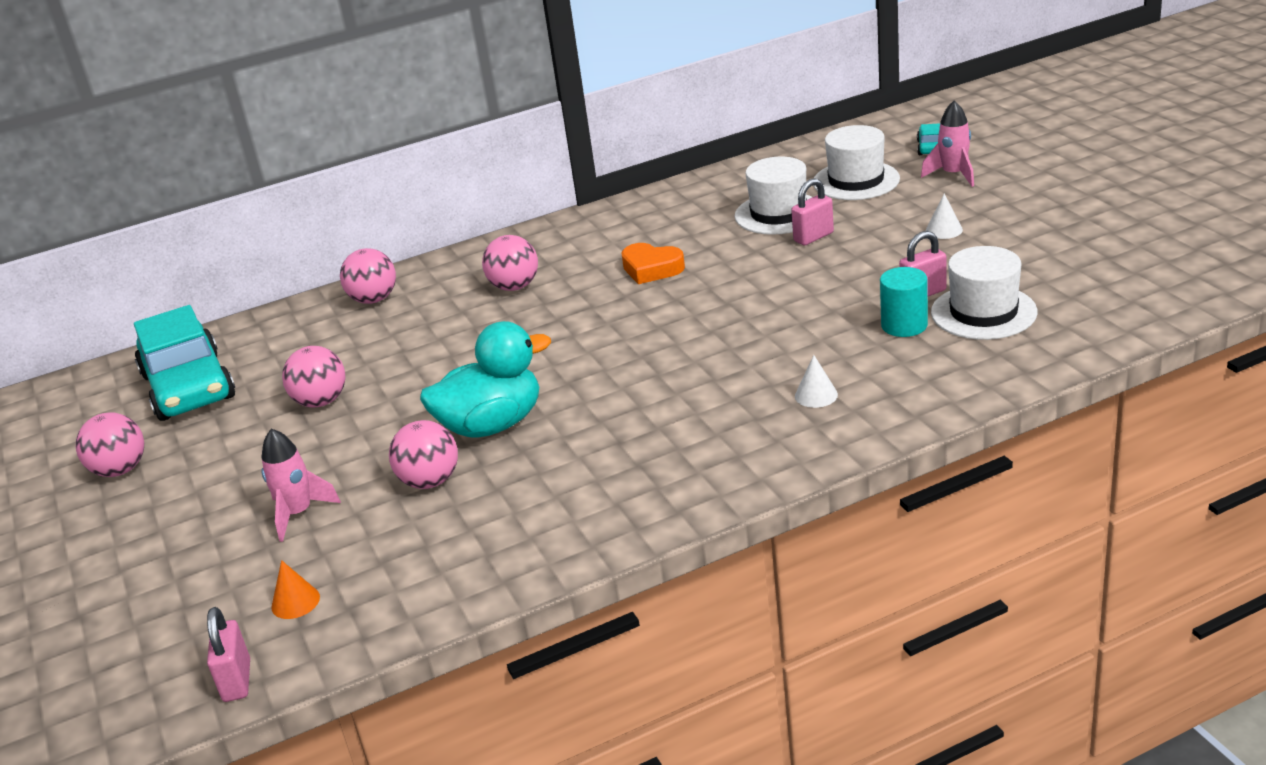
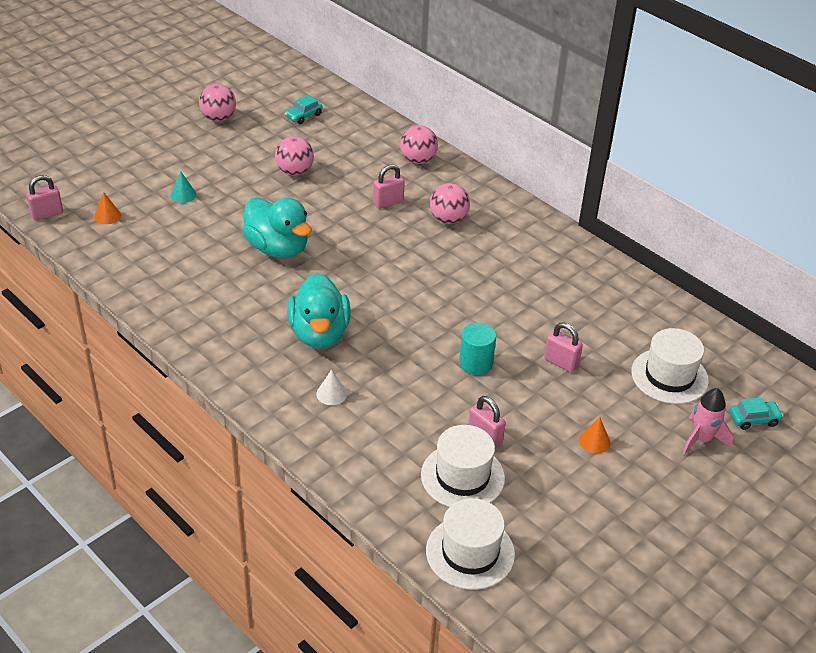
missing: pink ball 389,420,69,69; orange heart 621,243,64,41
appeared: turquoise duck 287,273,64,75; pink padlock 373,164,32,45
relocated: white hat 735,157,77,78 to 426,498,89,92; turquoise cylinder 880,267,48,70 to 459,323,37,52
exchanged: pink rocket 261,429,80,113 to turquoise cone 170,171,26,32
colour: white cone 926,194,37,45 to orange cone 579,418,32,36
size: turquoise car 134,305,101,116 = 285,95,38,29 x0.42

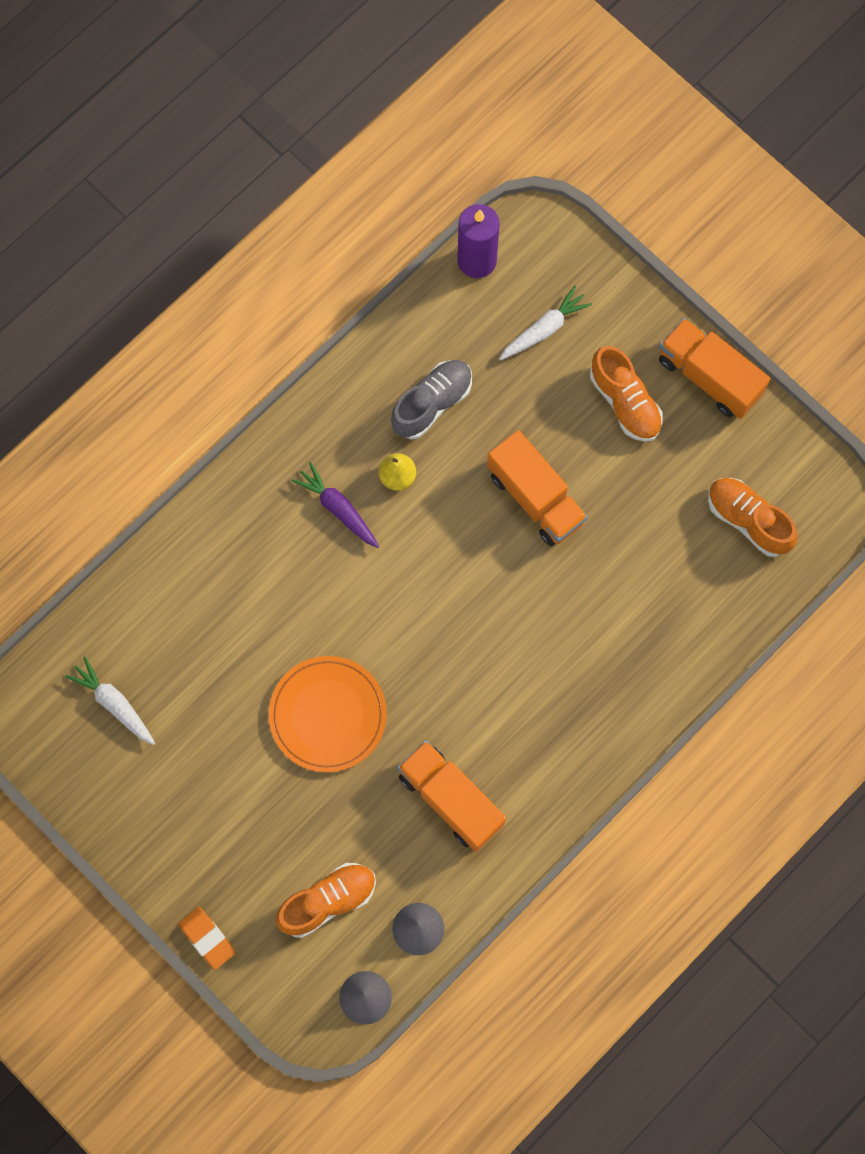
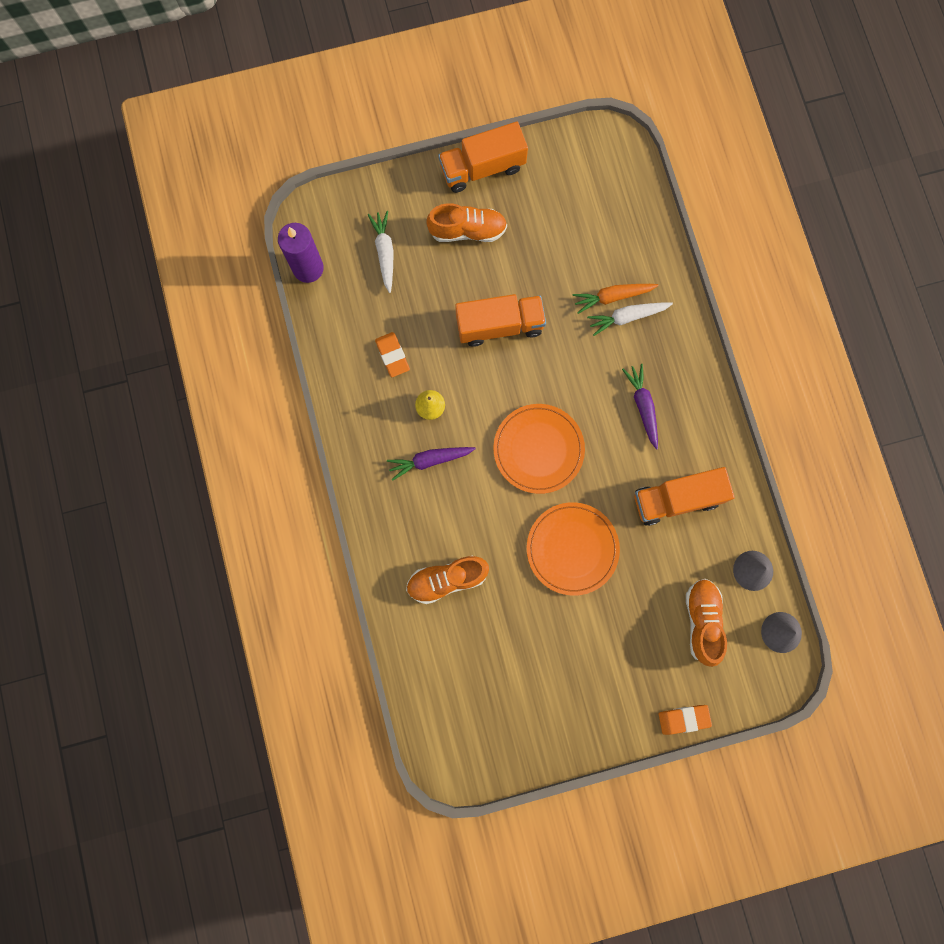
appeared: orange plate 493,404,92,90; orange carrot 572,284,87,30; purple carrot 622,364,36,86
relocated: white carrot 65,657,90,88 to 587,302,86,34; orange shoe 708,478,90,79 to 406,556,83,48
exchanged: grey shoe 391,360,81,80 to orange eraser 375,332,35,45

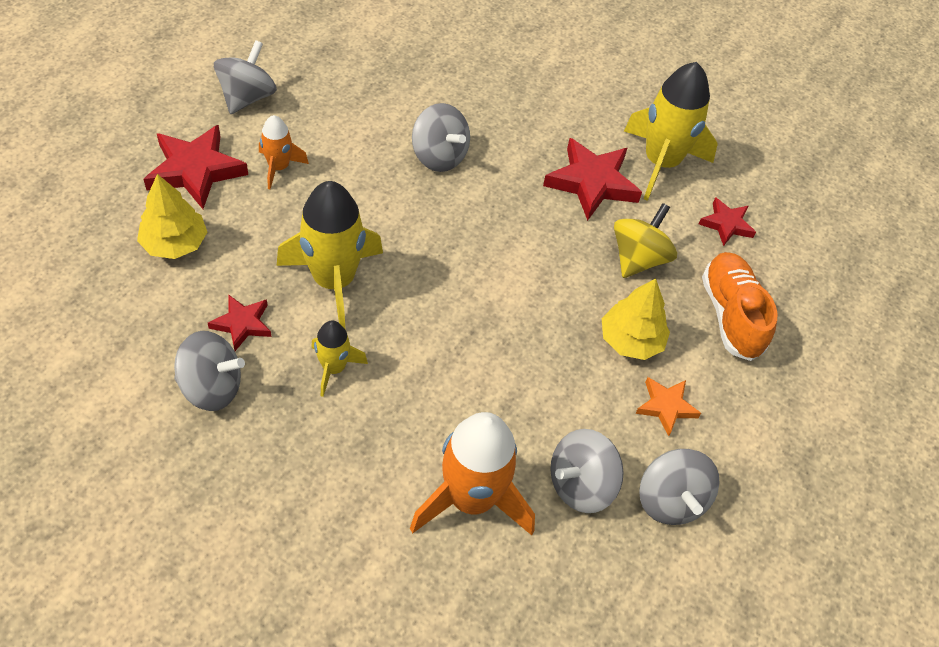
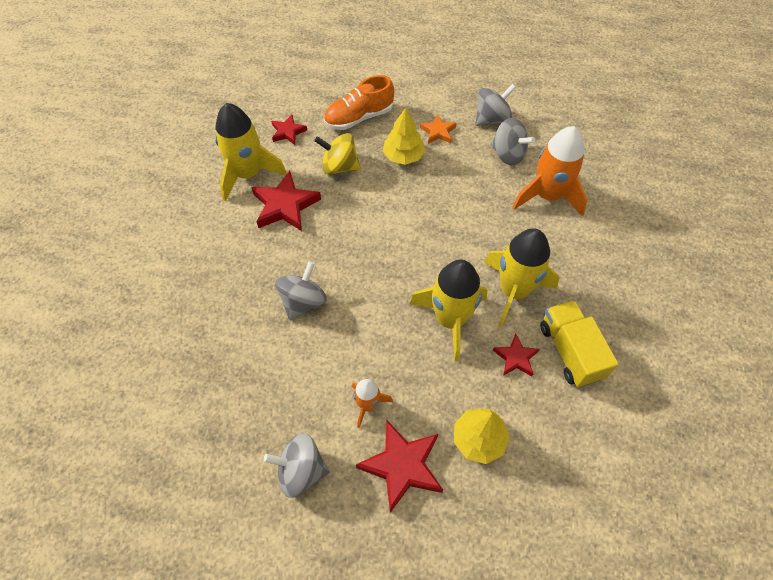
exchanged: grey spinning top 174,331,71,80 to yellow truck 540,300,79,87
size: yellow rocket 311,321,57,76 = 484,229,75,99 x1.90

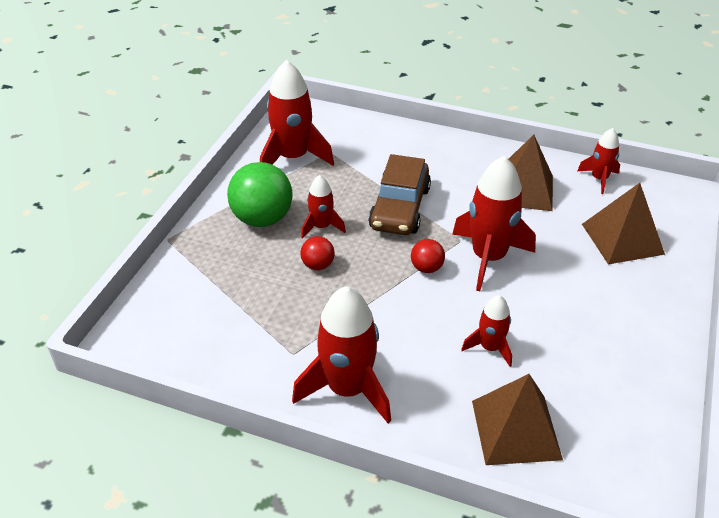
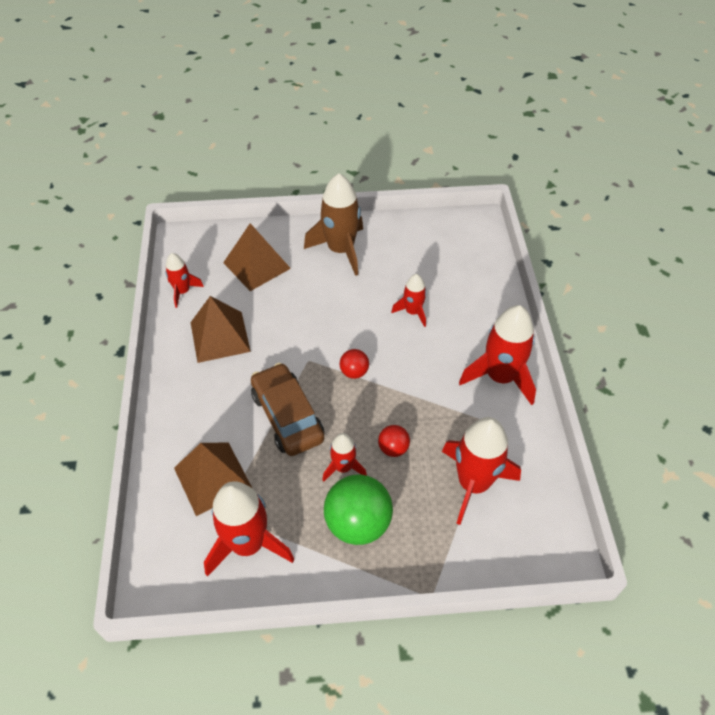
appeared: brown rocket 304,173,59,103
relocated: red rocket 452,156,84,135 to 442,417,79,108; brown pyramid 472,374,91,91 to 174,443,79,73
spun: brown car 368,154,63,81 = 251,363,73,93 105 degrees counterclockwise

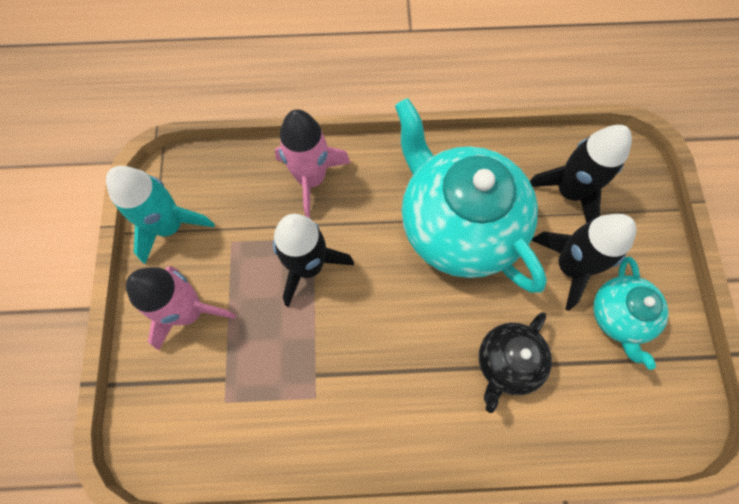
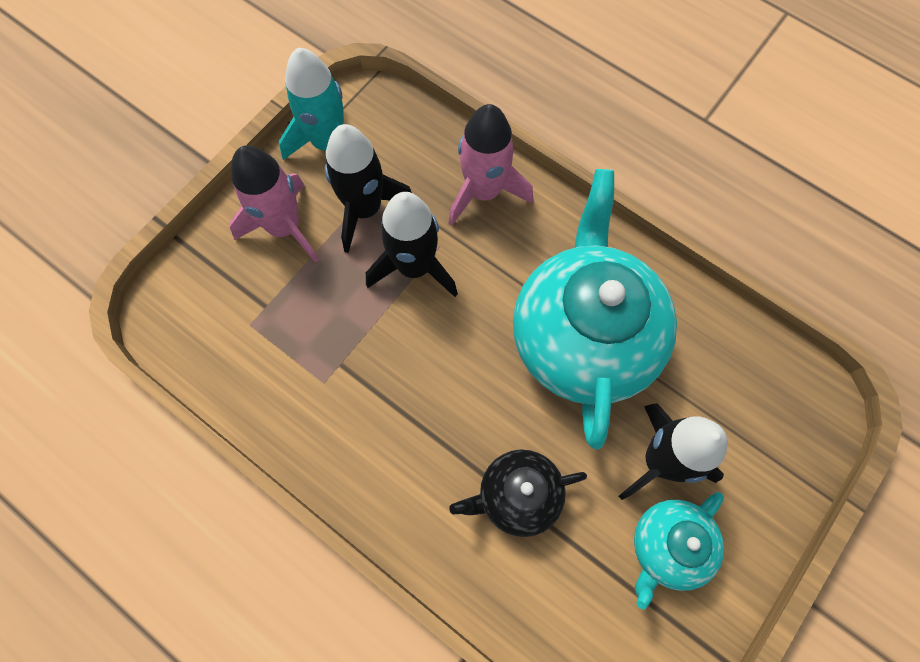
relocated: black rocket 530,125,102,98 to 325,124,87,129

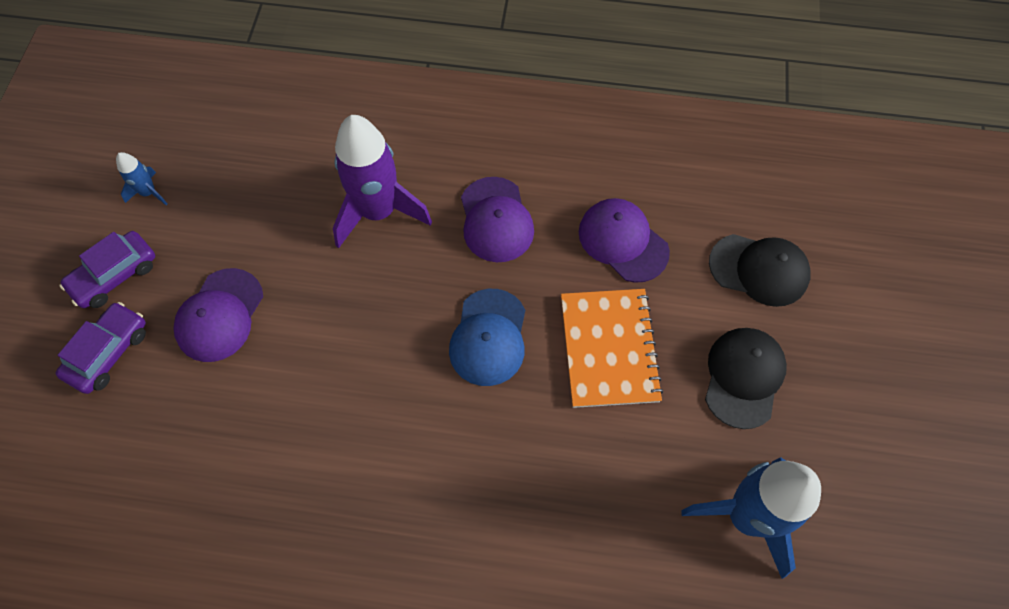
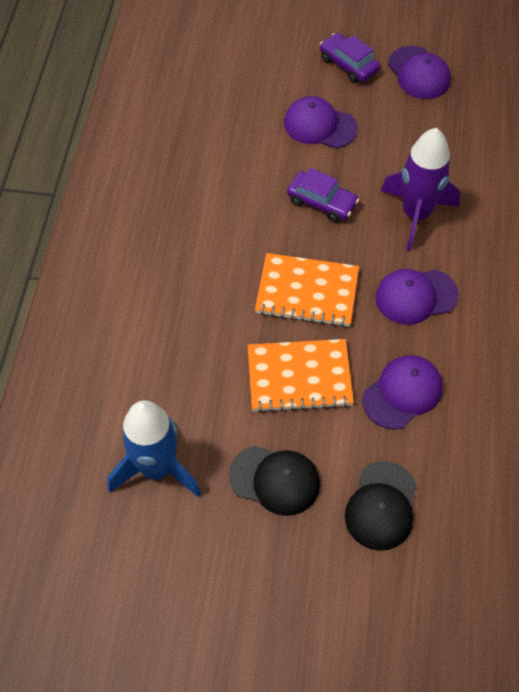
relocated: purple car 56,302,90,92 to 287,168,72,55
exchanged: blue rocket 116,152,51,53 to purple cap 388,46,63,53; blue cap 449,289,76,97 to orange notebook 255,253,104,74

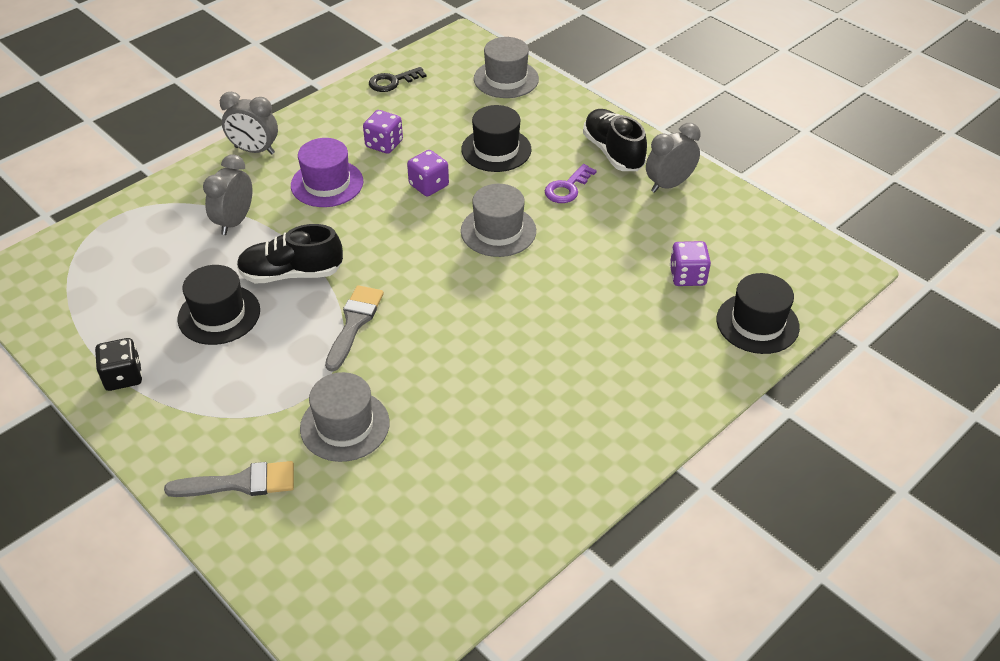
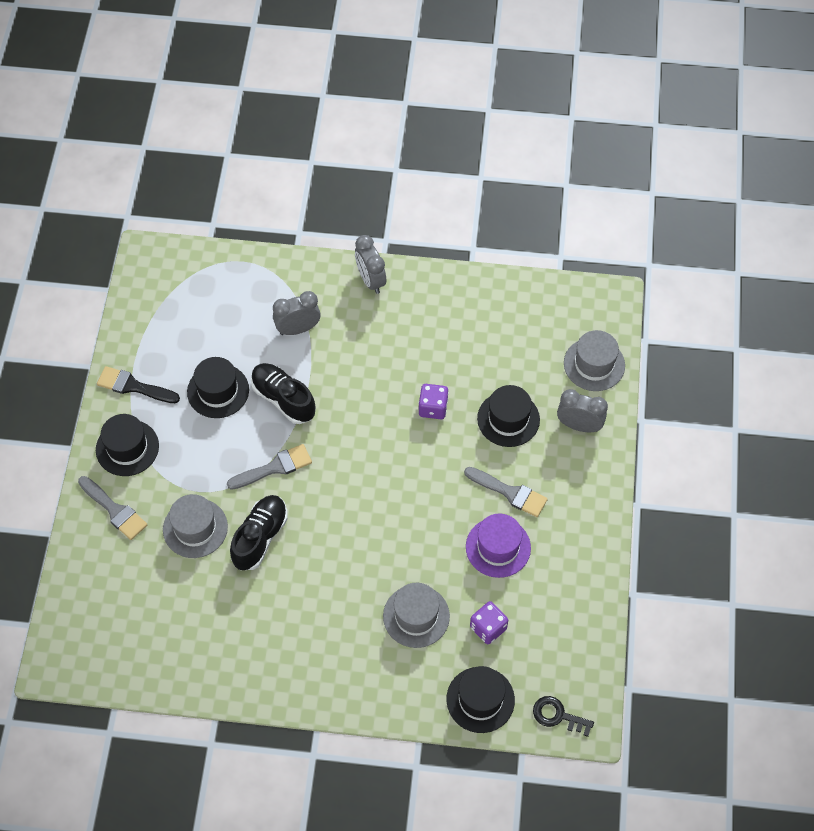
missing: purple dice 363,110,40,44
appeared: black hat 96,414,63,62
relocated: purple hat 291,138,72,69 to 466,513,65,65; black key 369,67,58,25 to 533,696,61,41; grey hat 461,184,75,73 to 383,583,67,65; black shoe 583,109,64,62 to 230,495,58,75; grey clock 646,123,55,70 to 557,389,51,43
exchanged: black dice 95,338,47,53 to black brush 97,366,83,37; purple key 545,164,52,39 to grey brush 464,467,84,50

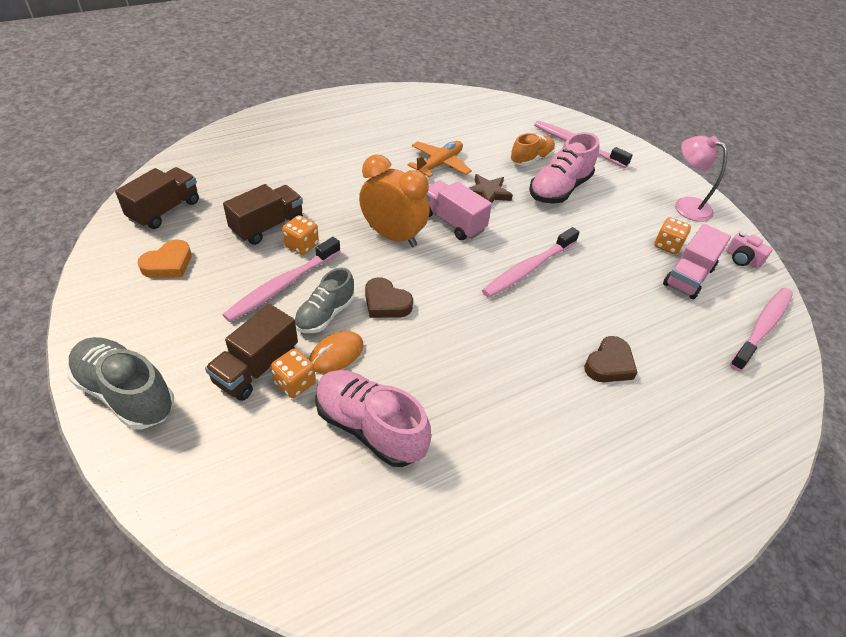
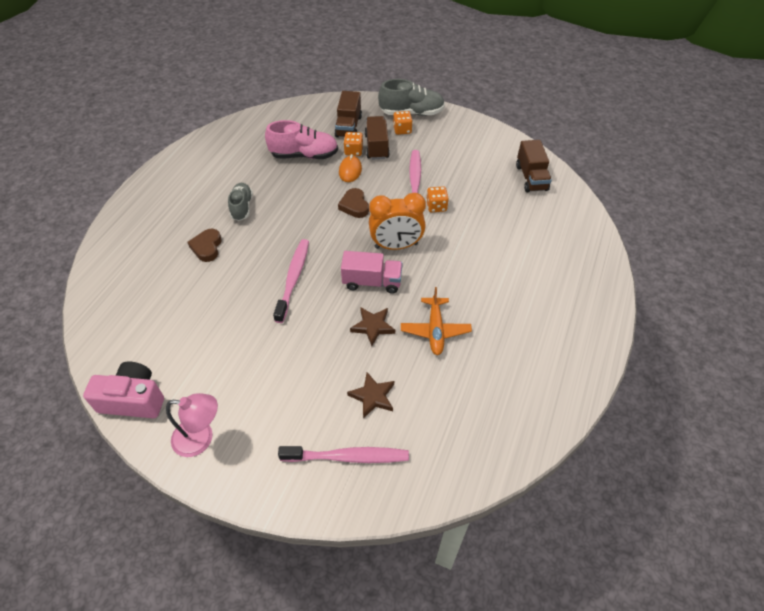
missing: orange heart 138,239,54,39; pink shoe 529,132,70,72; pink truck 663,224,68,75; pink toothbrush 730,288,63,83
relocated: brown truck 223,184,80,61 to 334,91,28,47; grey shoe 294,268,60,65 to 228,183,25,38; orange dice 654,217,37,38 to 393,111,20,24
exchanged: orange shoe 510,133,45,33 to brown star 347,372,47,46
spun: brown heart 365,277,48,41 = 338,188,31,30 105 degrees counterclockwise
size: pink camera 726,232,47,37 = 83,361,81,57 x1.85

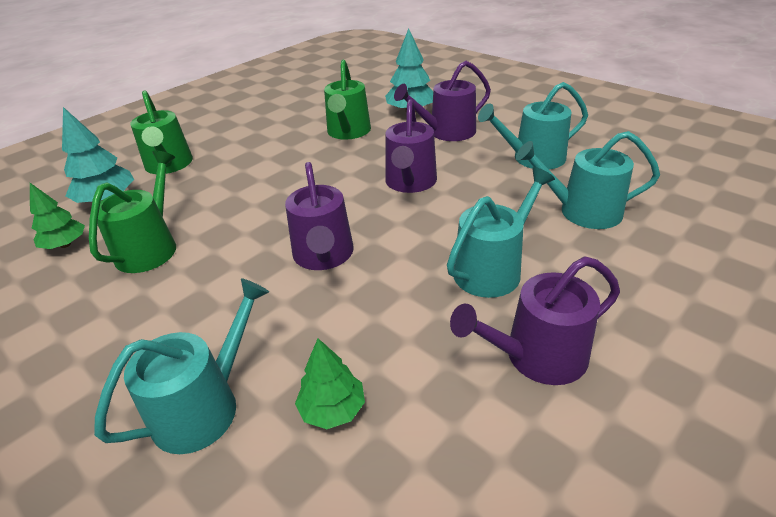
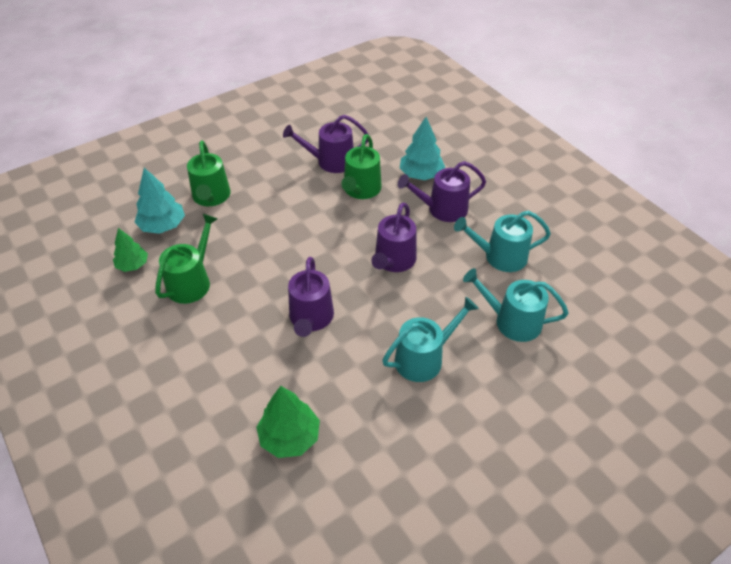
missing: turquoise watering can 94,278,175,176
relocated: purple watering can 450,257,170,128 to 283,115,86,58
size: green tree 295,338,70,91 = 256,386,64,72 x1.50

